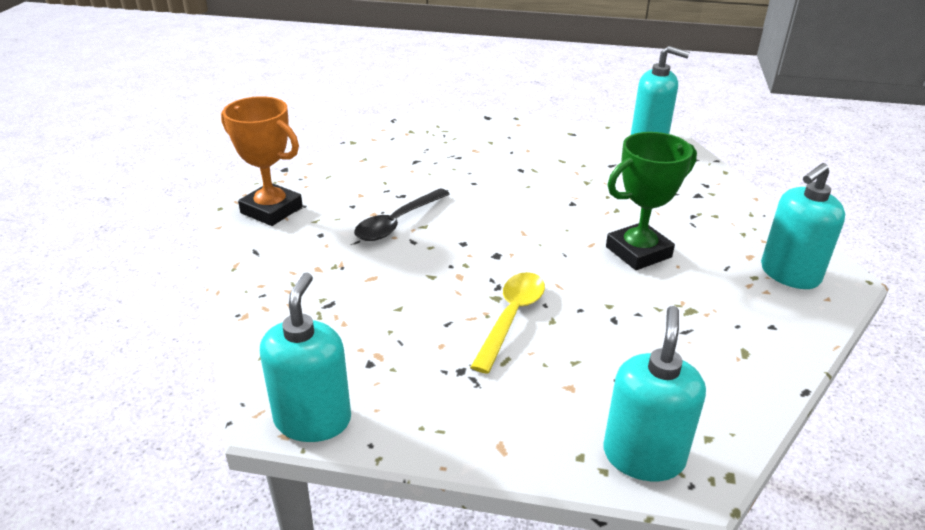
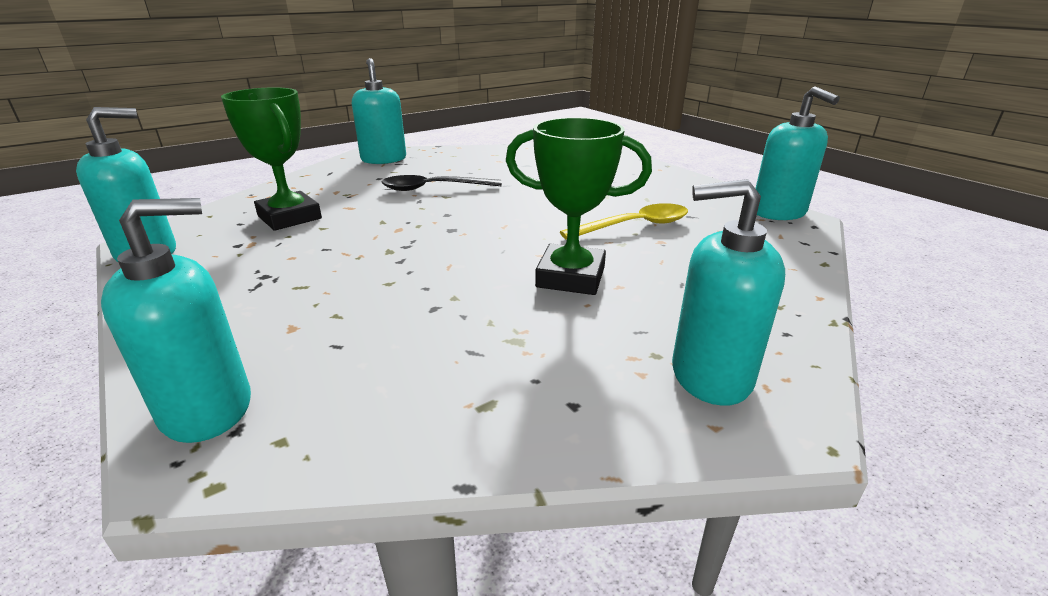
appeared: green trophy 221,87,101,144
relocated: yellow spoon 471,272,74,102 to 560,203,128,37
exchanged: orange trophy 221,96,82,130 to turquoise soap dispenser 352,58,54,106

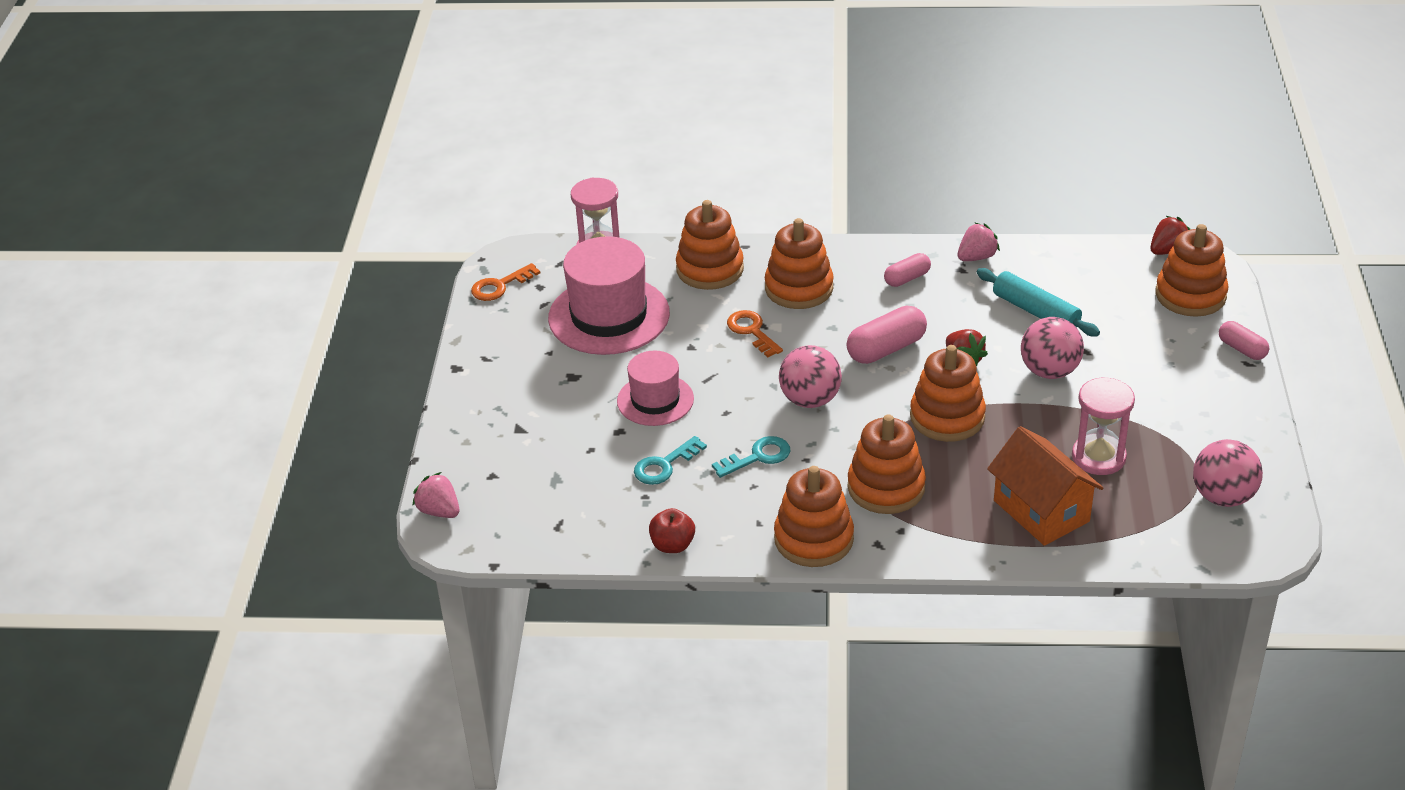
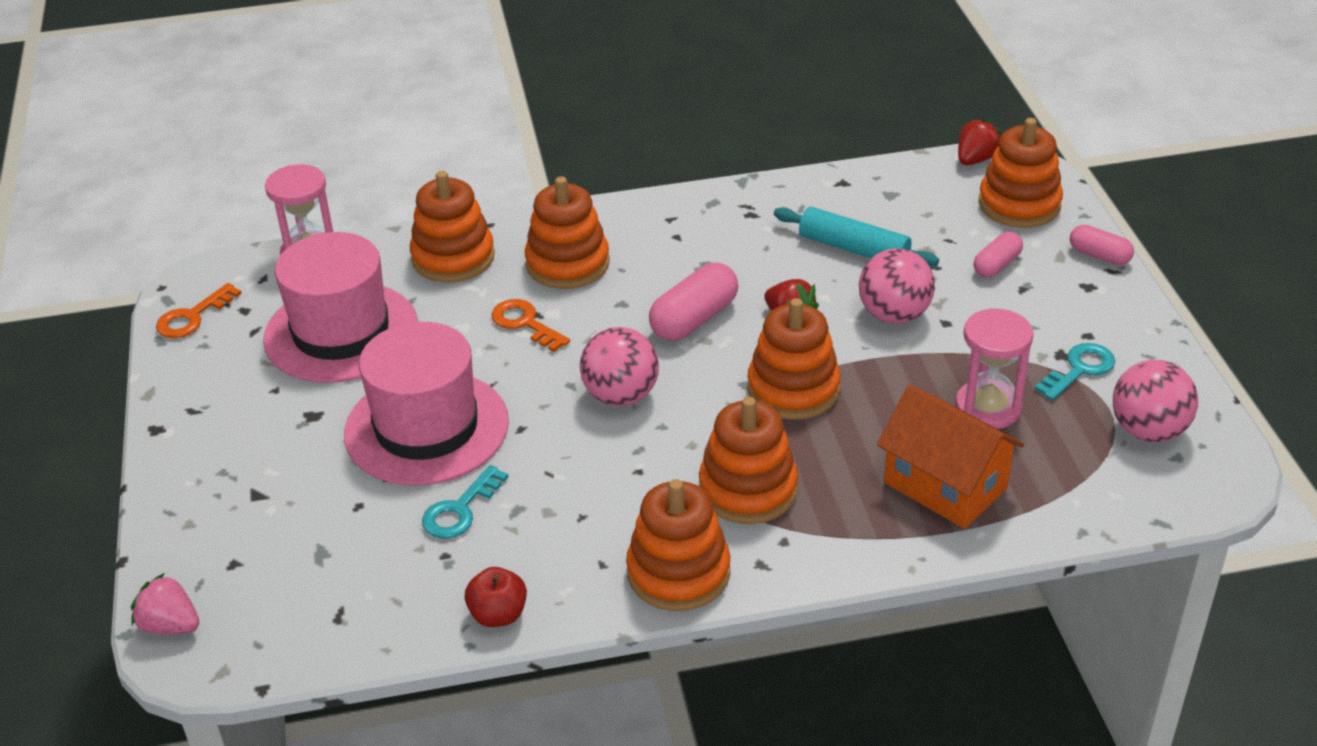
missing: pink strawberry 958,222,42,39
relocated: turquoise key 712,436,78,42 to 1034,343,81,57; pink capsule 884,253,47,34 to 973,232,50,46
size: pink hat 617,351,77,75 = 344,322,165,164 x1.66

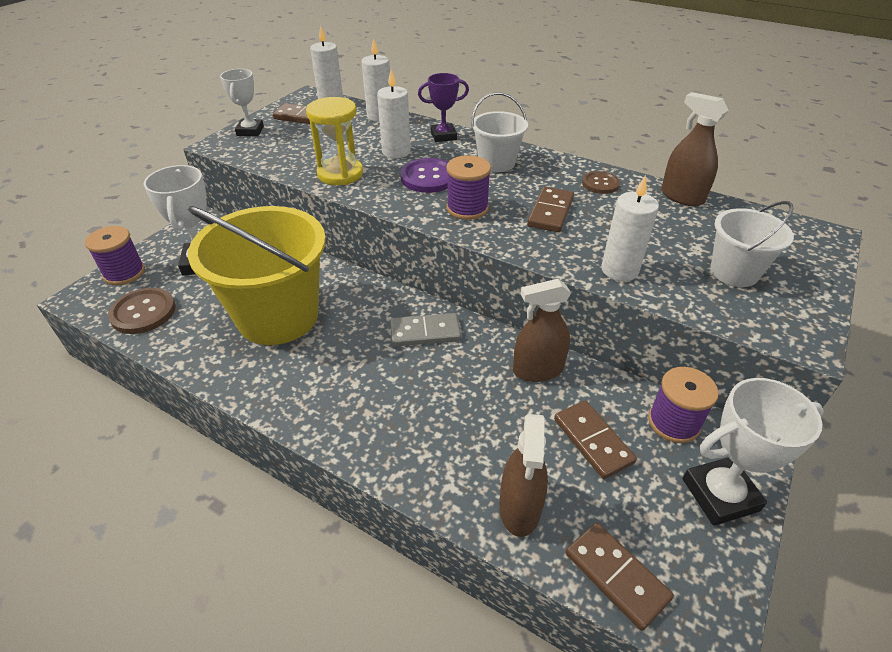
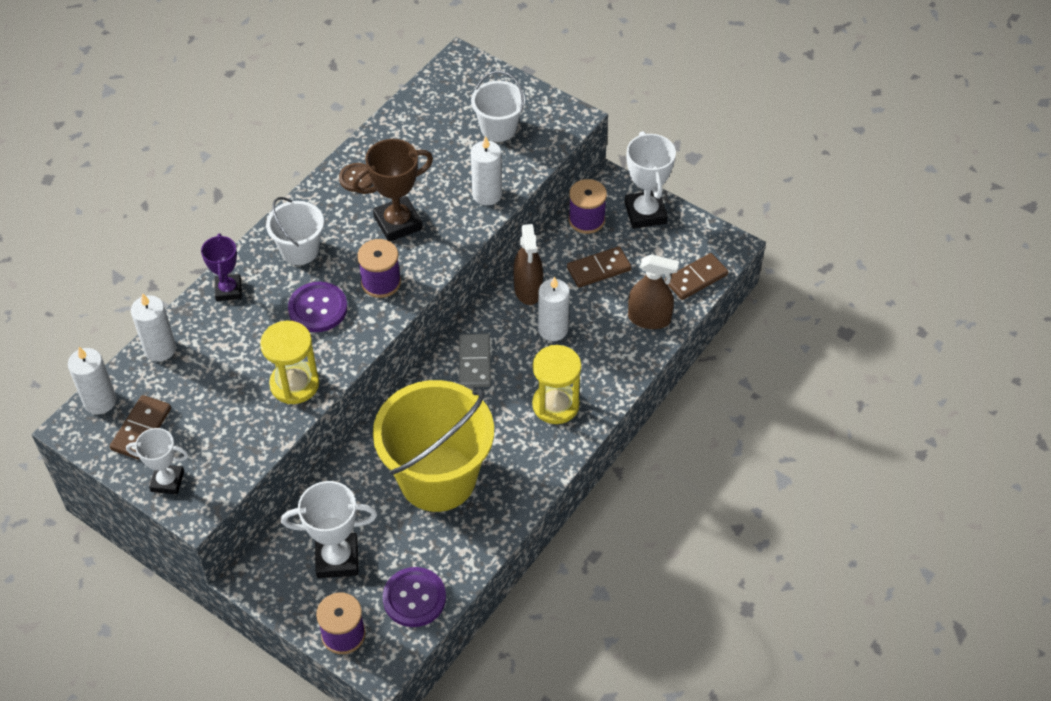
missing: brown spray bottle 661,92,68,114
appeared: yellow hourglass 532,345,49,79
relocated: white candle 377,70,34,88 to 538,276,32,65
exchanged: brown domino 527,187,47,45 to brown trophy 353,139,80,102
colour: brown button 108,288,68,46 to purple button 383,567,63,60

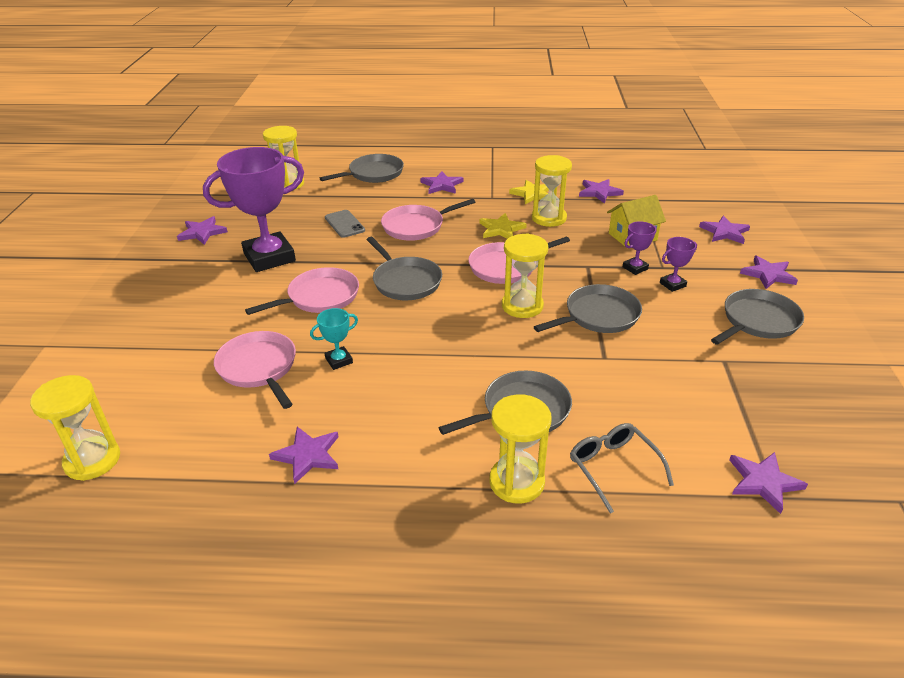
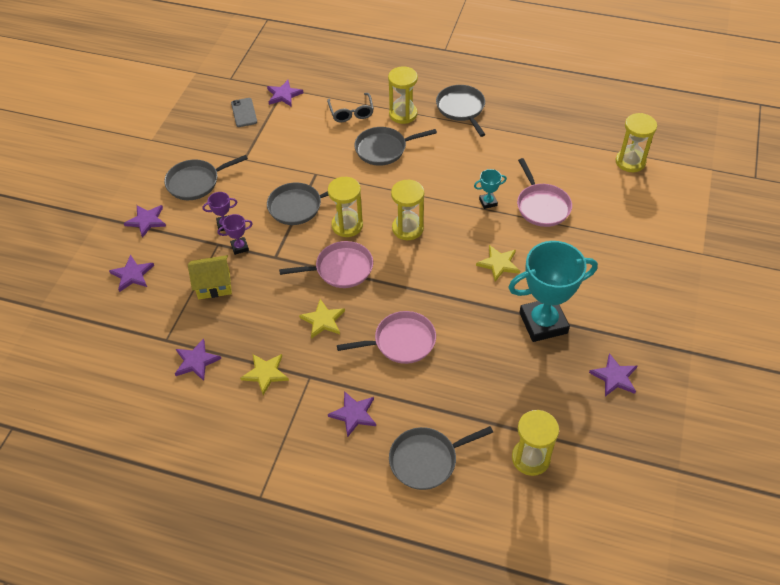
missing: purple star 269,427,69,57
relocated: grey phone 325,210,40,28 to 231,98,26,29; grey pan 366,237,76,63 to 436,85,50,52; yellow hourglass 532,155,40,72 to 391,180,33,60
exchanged: pink pan 245,267,114,48 to yellow star 476,245,44,37
colour: purple trophy 203,147,101,125 to turquoise trophy 508,241,90,101

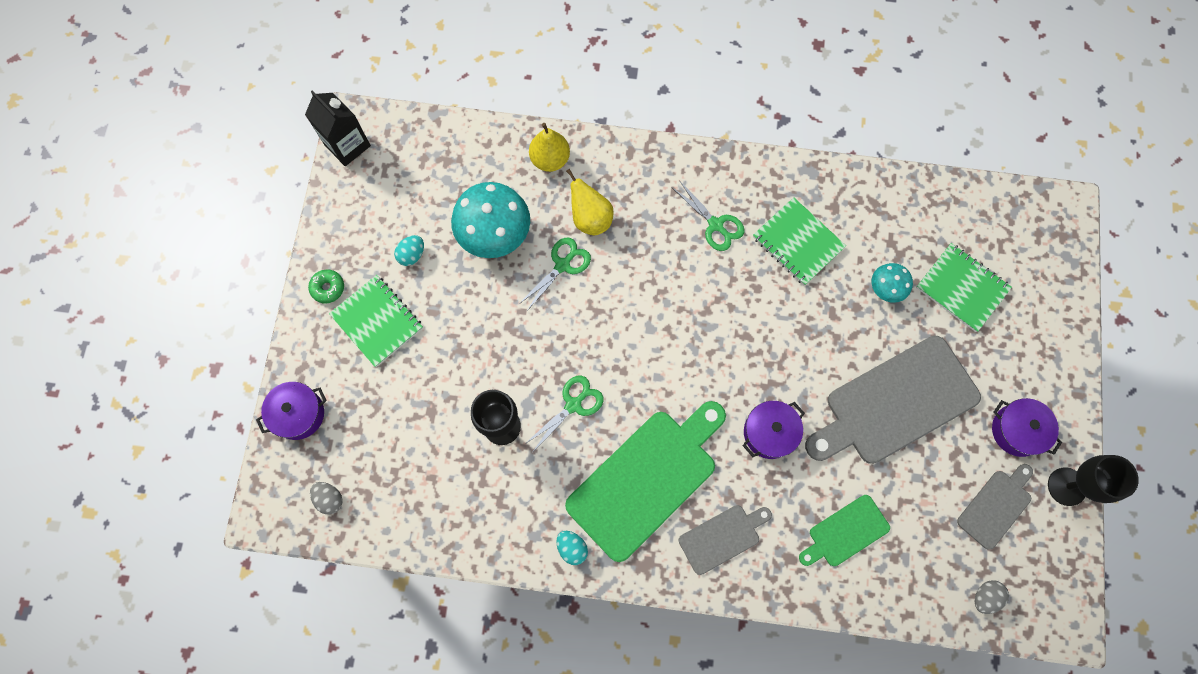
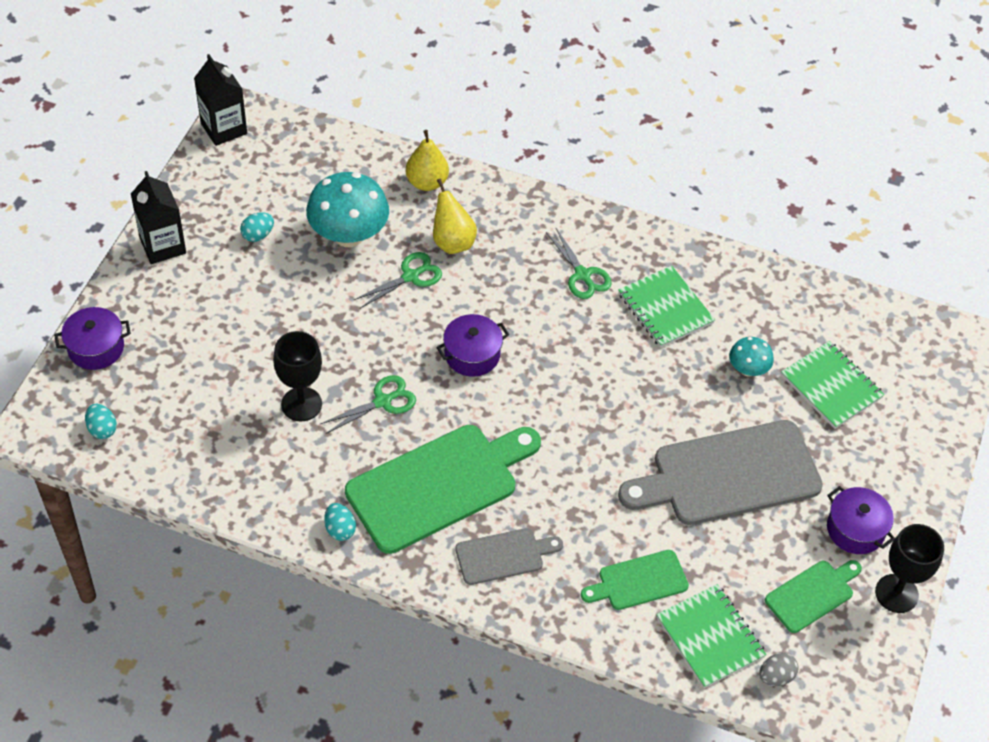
relocated: green notebook 329,275,94,92 to 656,584,111,104; purple pot 743,401,62,58 to 436,314,73,63
exchanged: green donut 308,269,36,35 to black carton 131,171,55,93
colour: grey egg 310,482,33,33 to turquoise egg 85,404,32,35; grey cutting board 957,464,76,86 to green cutting board 765,560,97,73

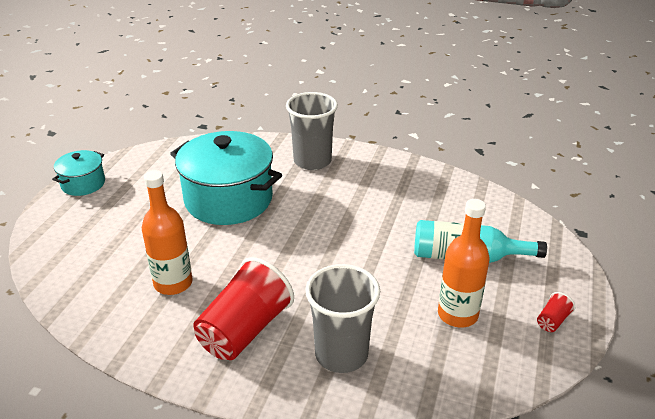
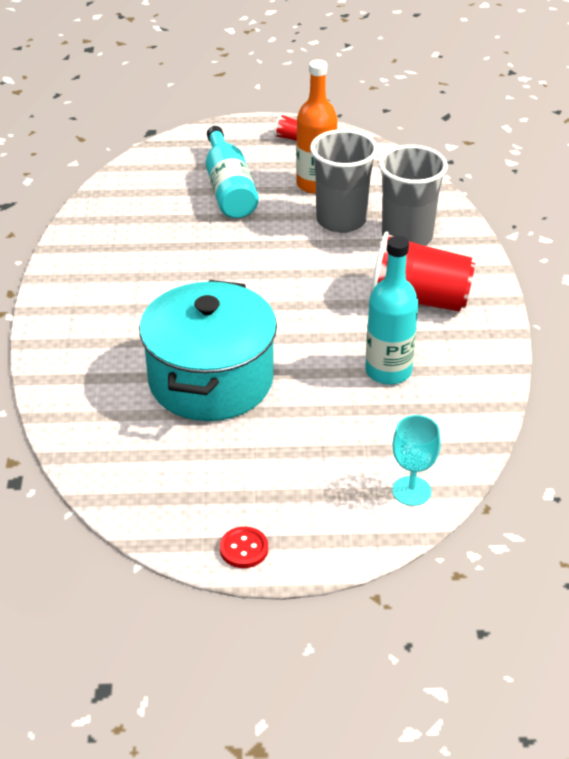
appeared: turquoise goblet 392,415,49,91
relocated: grey cup 286,92,52,78 to 310,129,68,104
exchanged: turquoise pot 52,150,53,46 to red button 220,527,48,41
colour: orange bottle 142,170,51,125 to turquoise bottle 365,236,53,149

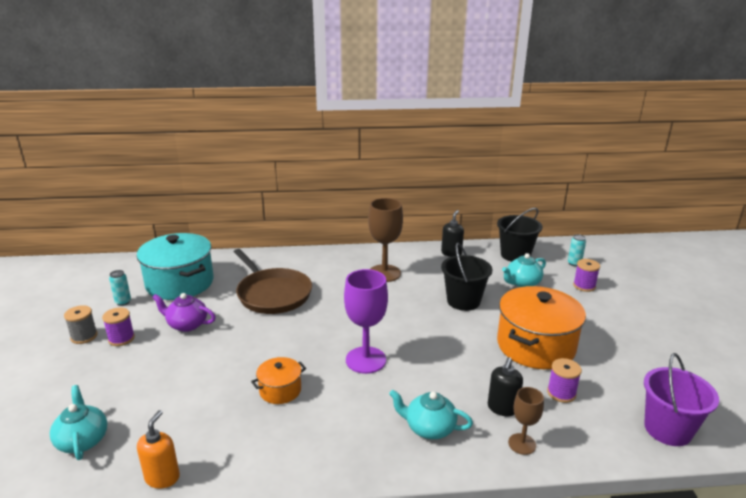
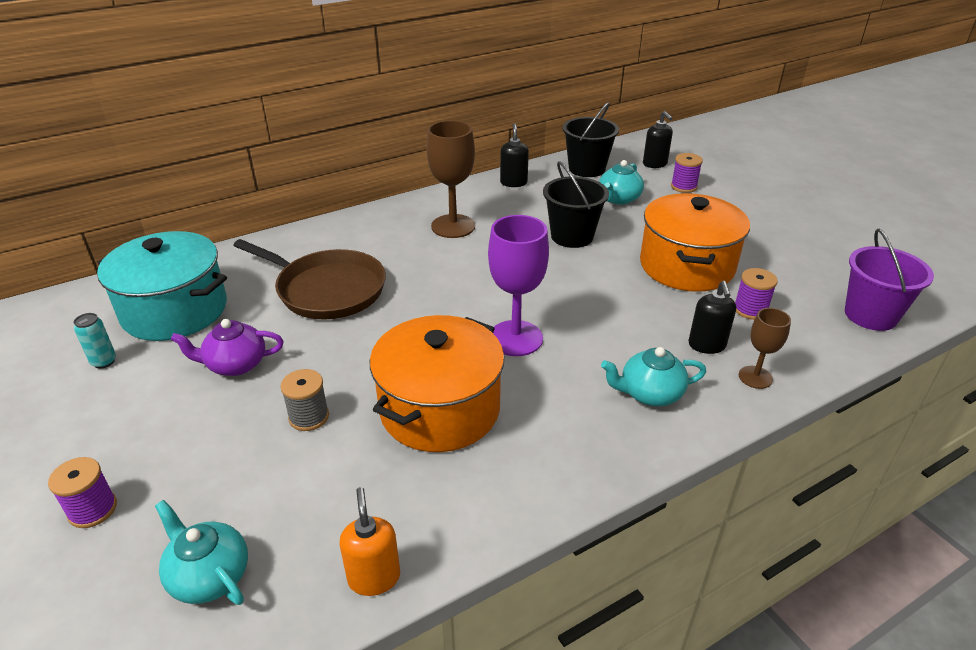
relocated: grey spool 64,305,34,39 to 281,369,48,62; purple spool 102,307,33,39 to 48,457,69,71
exchanged: turquoise can 568,234,18,32 to black soap dispenser 643,111,30,57
size: orange pot 251,357,55,47 = 370,315,134,137 x2.05

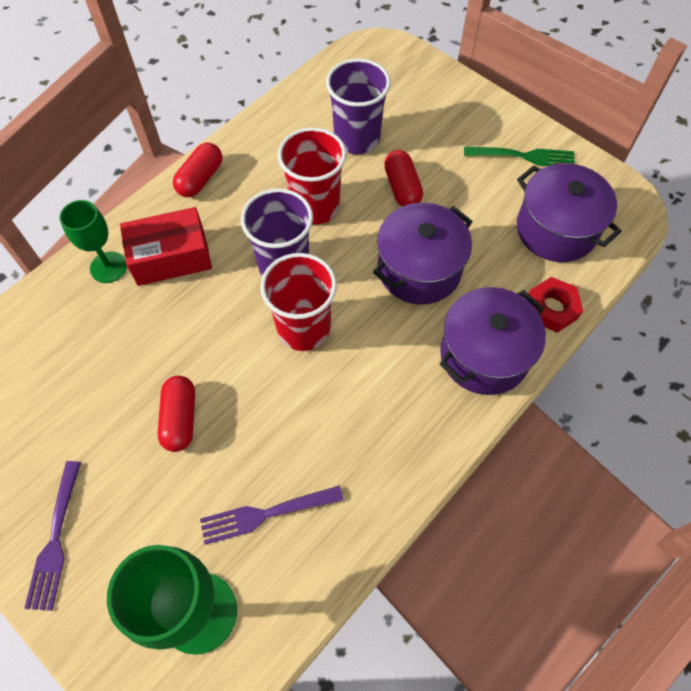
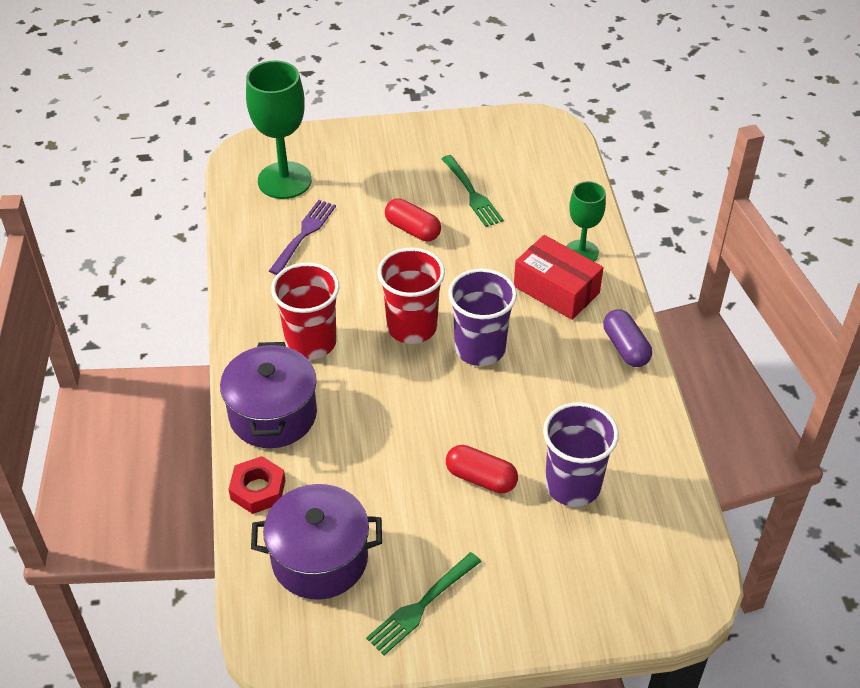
missing: purple fork 24,461,57,150; purple pot 373,203,100,102
appeared: green fork 441,155,62,72
relocated: red cup 278,127,68,98 to 271,262,68,98
colour: red capsule 173,143,49,54 to purple capsule 603,309,49,58
spun: red box 120,207,92,79 = 514,235,89,85 75 degrees counterclockwise

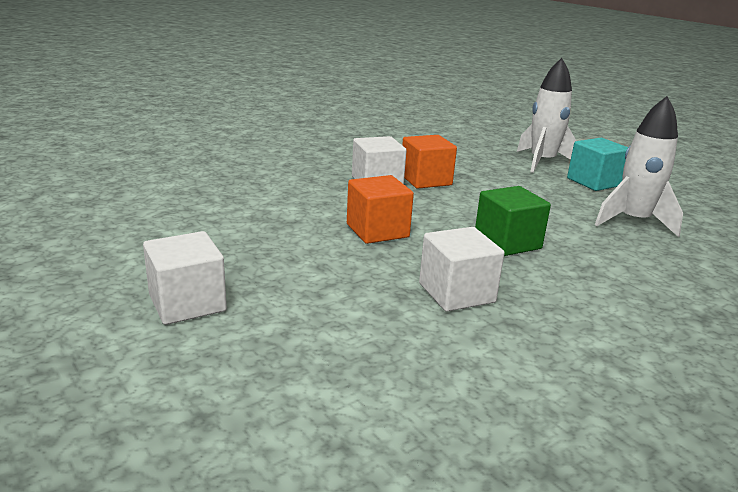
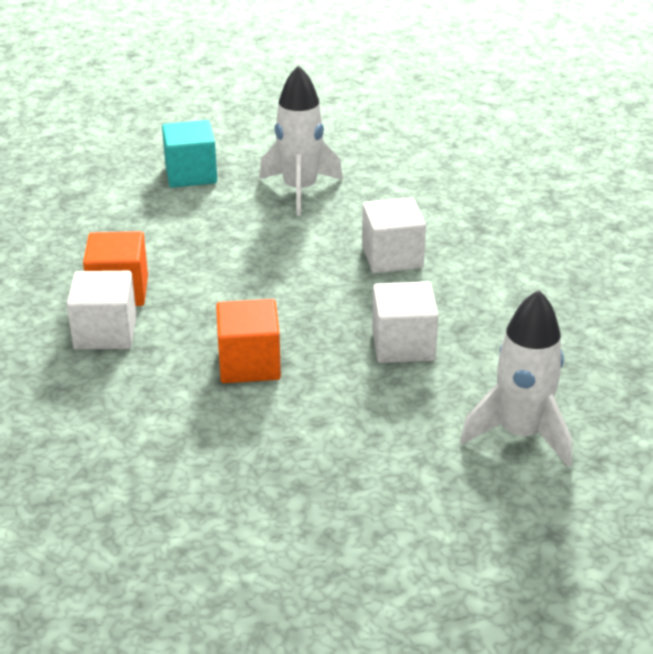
missing: green cube 475,186,76,70
relocated: white cube 143,231,84,94 to 362,198,64,75; white rocket 517,58,59,115 to 460,290,112,177

